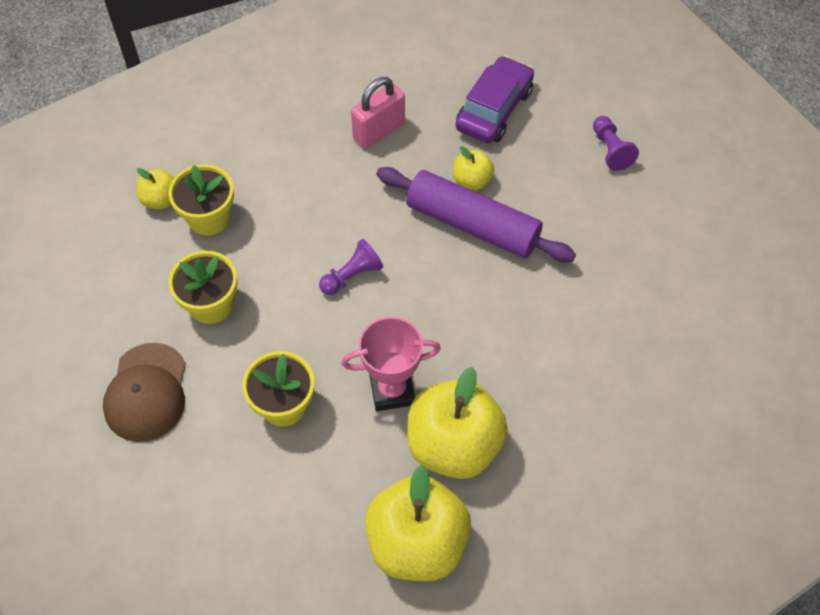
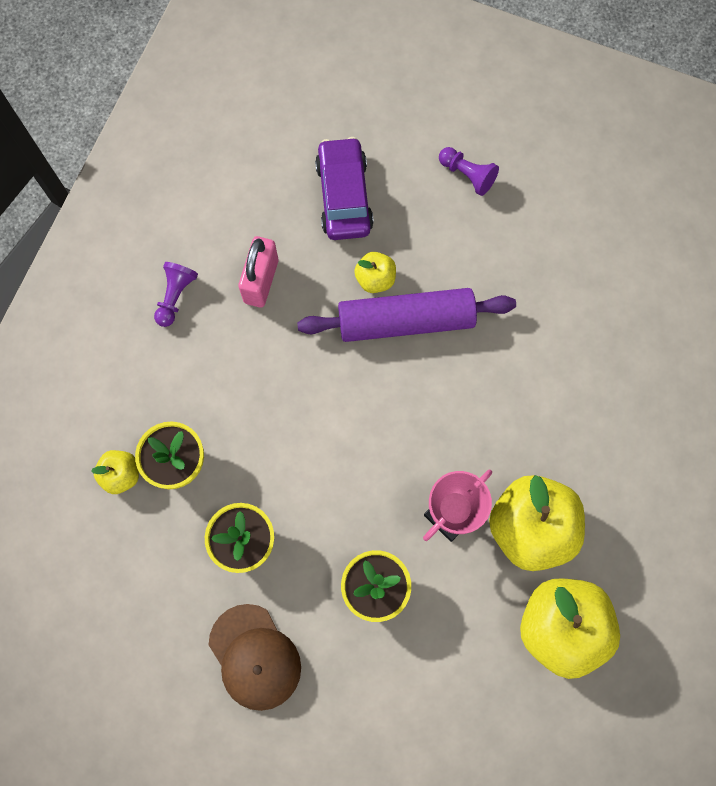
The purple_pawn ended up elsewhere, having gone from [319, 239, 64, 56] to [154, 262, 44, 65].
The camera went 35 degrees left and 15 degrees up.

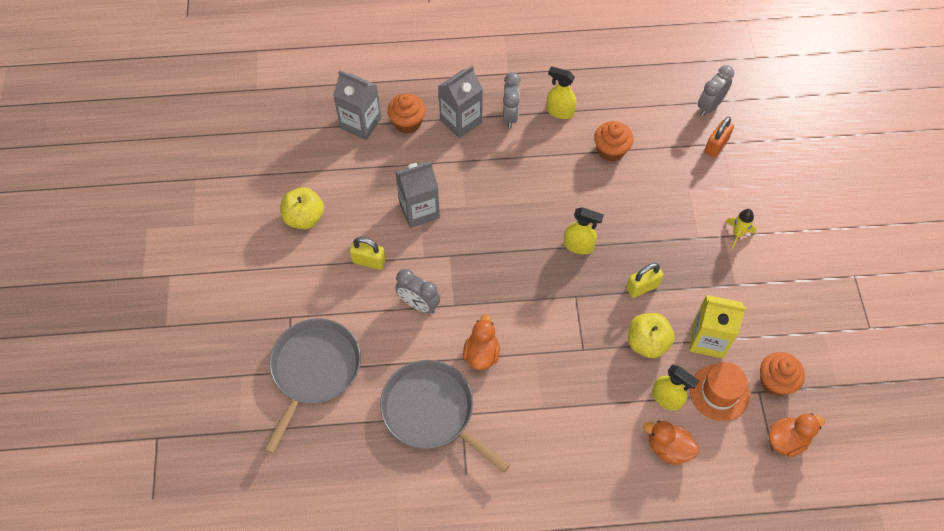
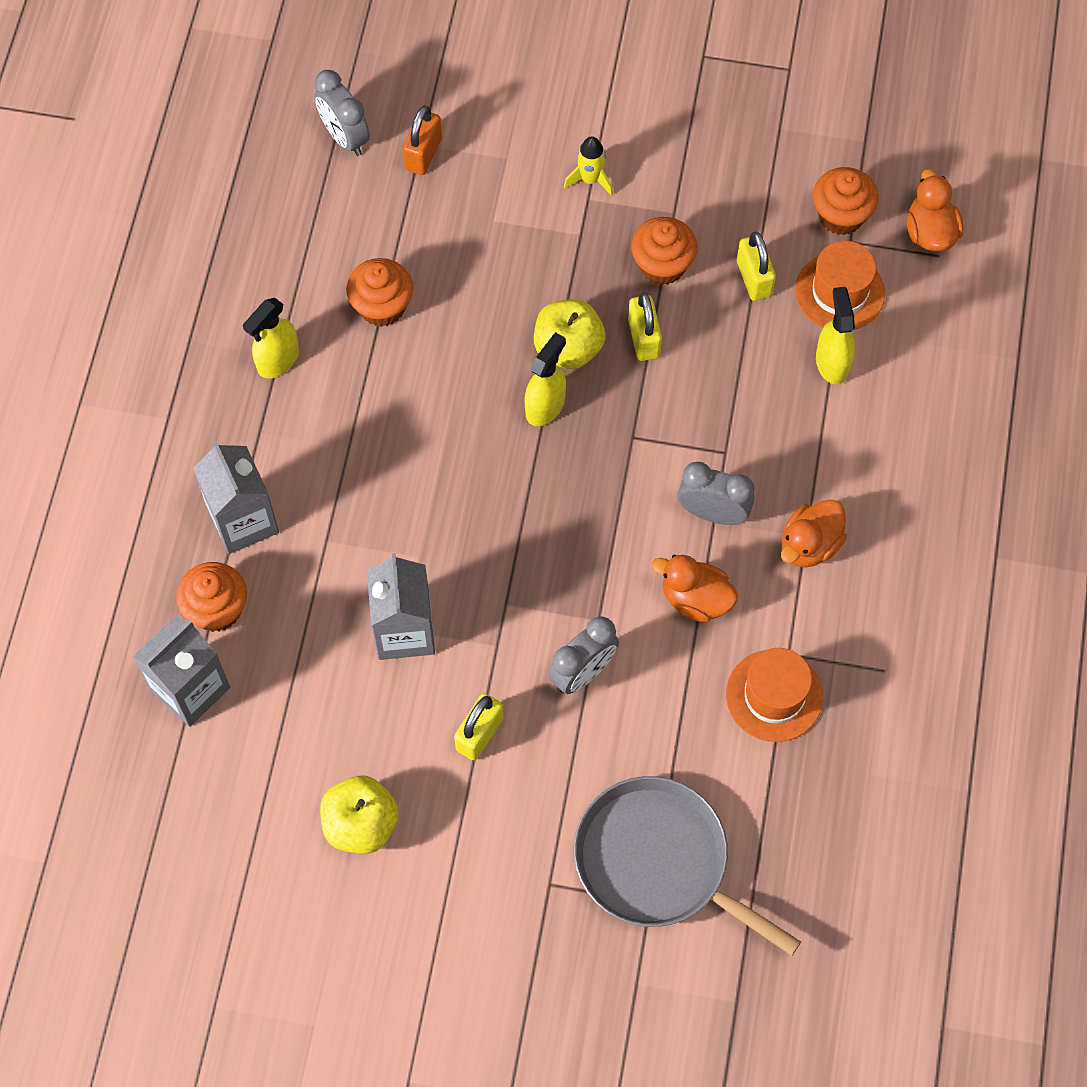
The grey_clock ended up elsewhere, having gone from [503, 72, 18, 56] to [678, 462, 76, 63].
The orange_padlock at [704, 117, 30, 41] ended up facing another way, 60 degrees clockwise from before.
Where the yellow_carton stood at [689, 295, 57, 64], the yellow_padlock came to stand at [737, 232, 39, 69].
The yellow_apple ended up elsewhere, having gone from [628, 313, 47, 45] to [534, 299, 72, 70].
Where the grey_pan stood at [380, 360, 130, 113], the orange_hat came to stand at [726, 648, 97, 94].
The yellow_spray_bottle at [652, 365, 47, 45] ended up facing another way, 60 degrees counterclockwise from before.
The orange_duck ended up elsewhere, having gone from [644, 421, 55, 44] to [781, 499, 66, 68].
The second view gained the orange_cupcake at [631, 217, 66, 68].
The camera went 75 degrees left and 5 degrees up.

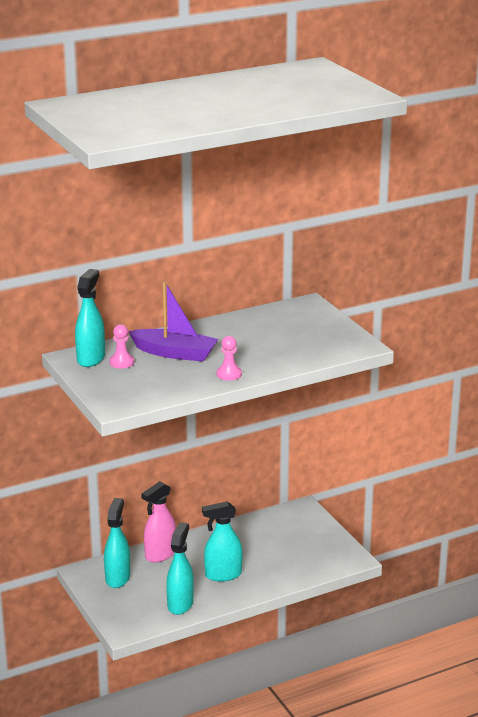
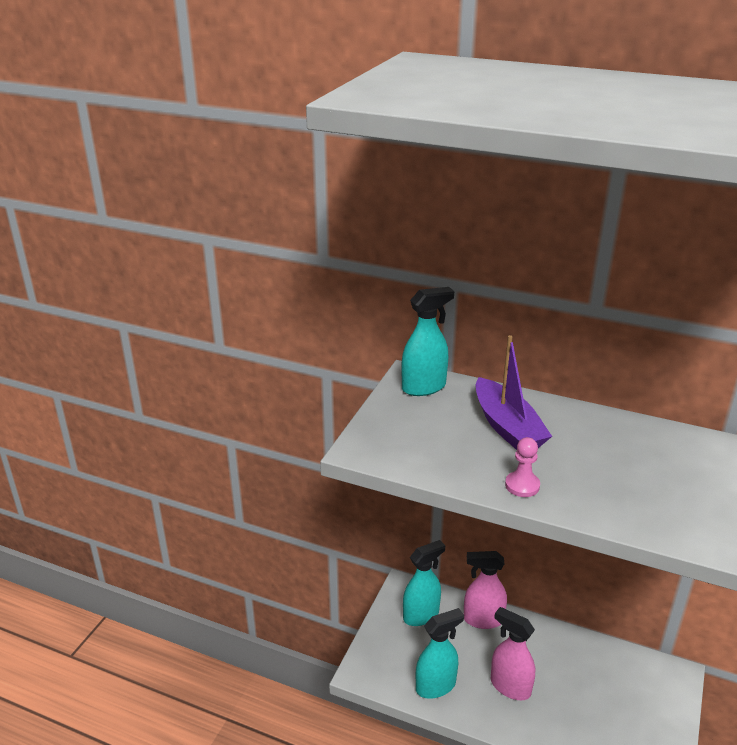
The second view lost the pink_pawn at [109, 324, 25, 45].
What was the turquoise_spray_bottle at [202, 501, 40, 81] turned into the pink_spray_bottle at [491, 607, 44, 93].
The camera went 50 degrees right and 5 degrees up.

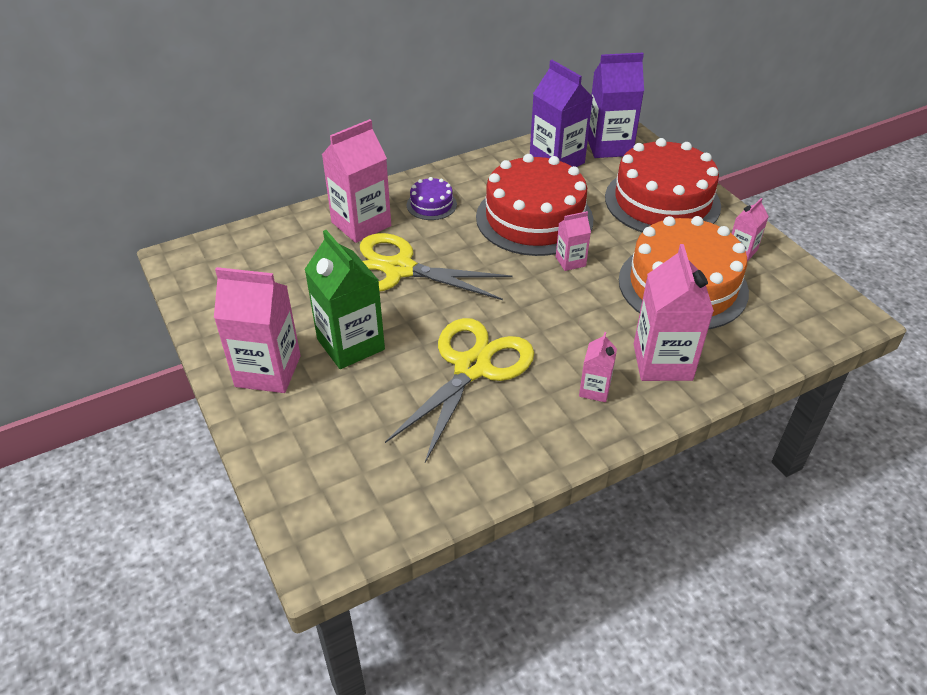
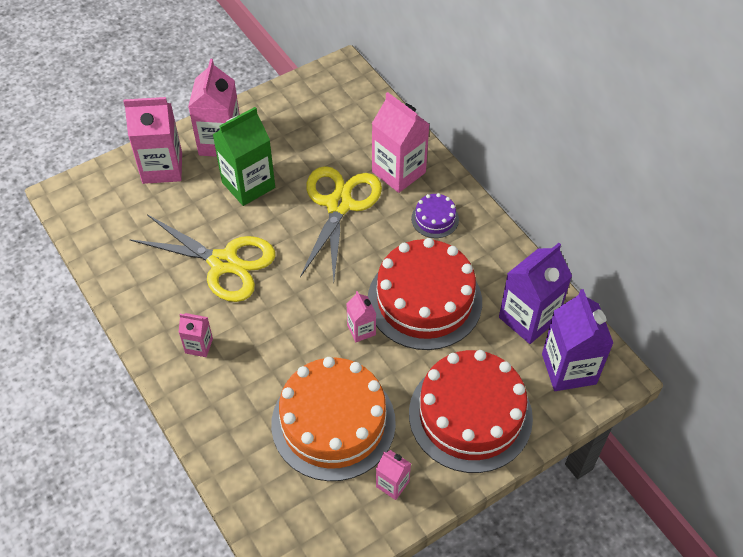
The pink_carton ended up elsewhere, having gone from [634, 244, 80, 137] to [123, 97, 59, 87].
The camera went 85 degrees right and 10 degrees up.

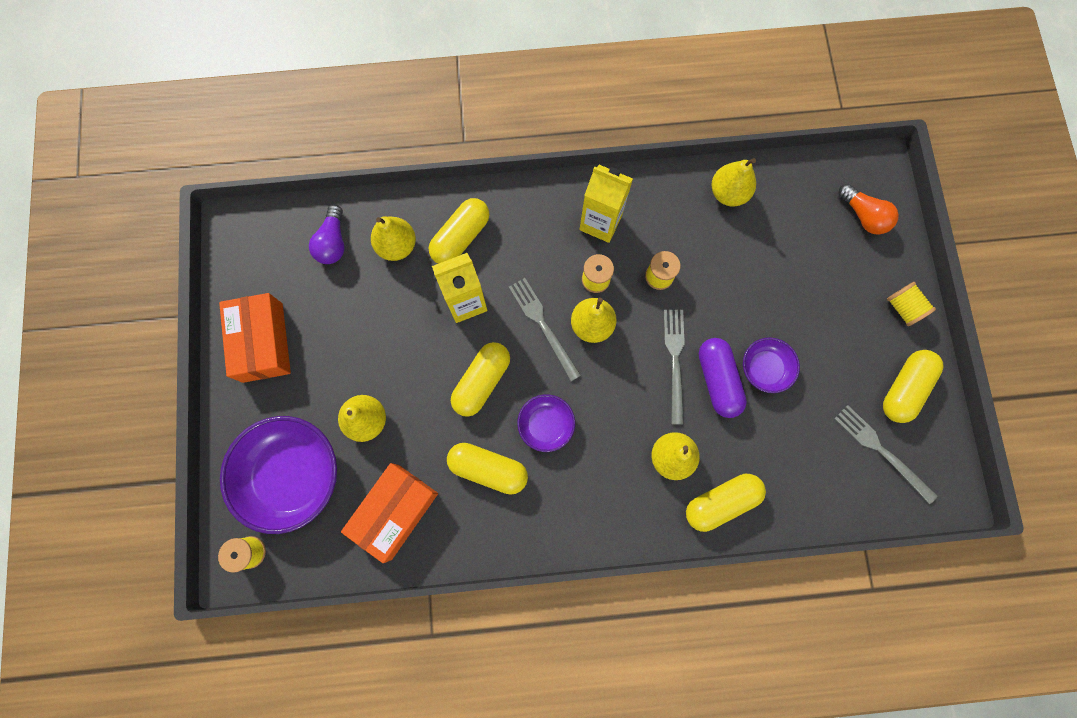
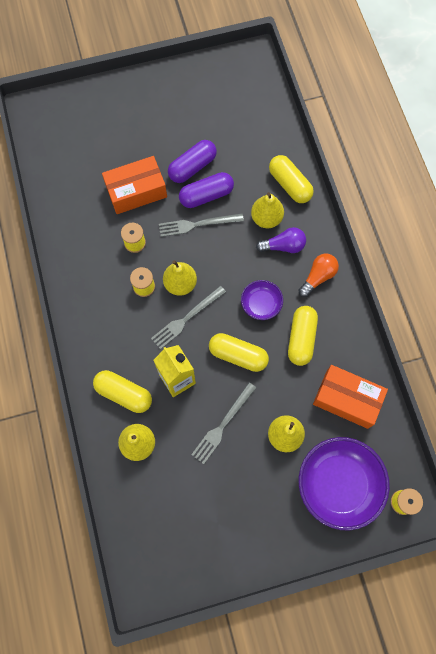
The second view lost the yellow_pear at [712, 158, 44, 48].
The second view lost the yellow_carton at [579, 165, 54, 78].
The orange_light_bulb ended up elsewhere, having gone from [838, 184, 61, 51] to [298, 254, 41, 43].
The purple_light_bulb ended up elsewhere, having gone from [309, 205, 35, 59] to [256, 227, 50, 26].
The second view lost the yellow_spool at [887, 282, 49, 44].
The orange_box ended up elsewhere, having gone from [219, 293, 72, 90] to [102, 156, 65, 58].
Where the purple_bowl stood at [743, 338, 57, 55], the purple_capsule came to stand at [168, 140, 49, 43].
The second view lost the yellow_capsule at [883, 350, 61, 73].
The grey_fork ended up elsewhere, having gone from [834, 405, 104, 99] to [191, 383, 65, 81].
The camera went 100 degrees left and 5 degrees down.

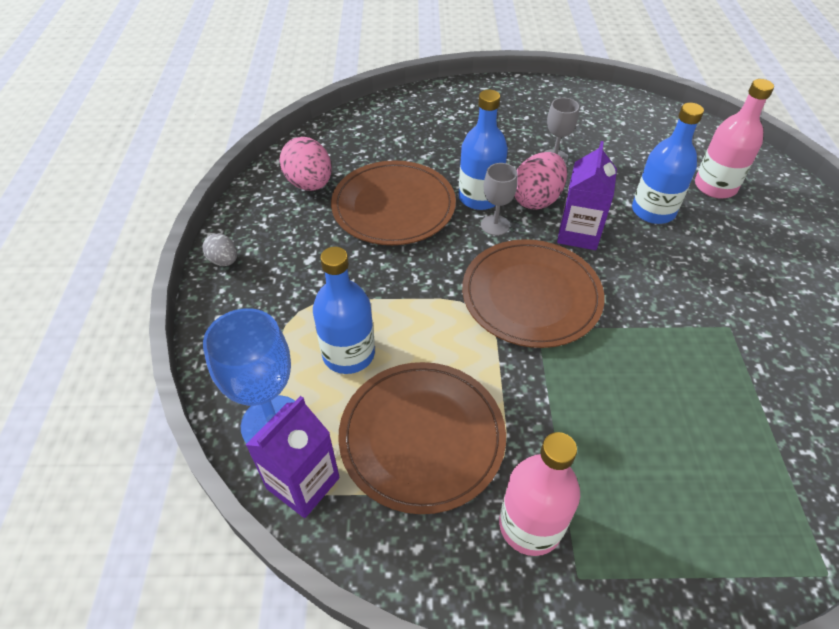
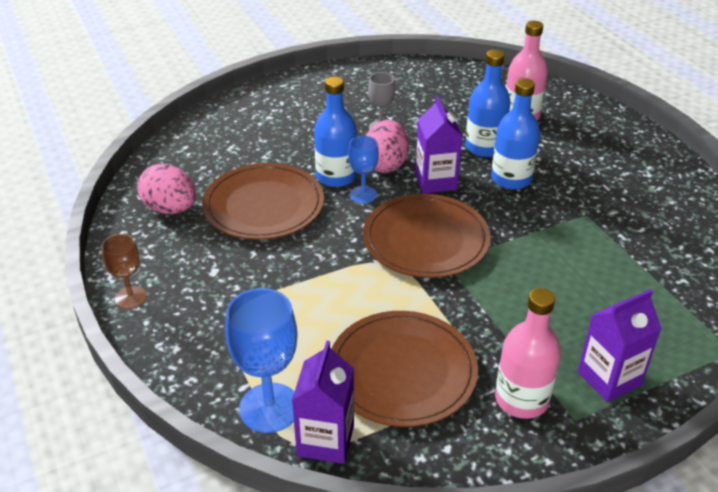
What was the grey_goblet at [481, 163, 37, 73] turned into the blue_goblet at [348, 136, 31, 68].
Where the grey_egg stood at [203, 234, 34, 32], the brown_goblet came to stand at [102, 234, 45, 75].
The blue_bottle ended up elsewhere, having gone from [313, 247, 62, 127] to [491, 79, 49, 111].
The second view gained the purple_carton at [578, 289, 84, 113].
The camera went 25 degrees left and 10 degrees down.

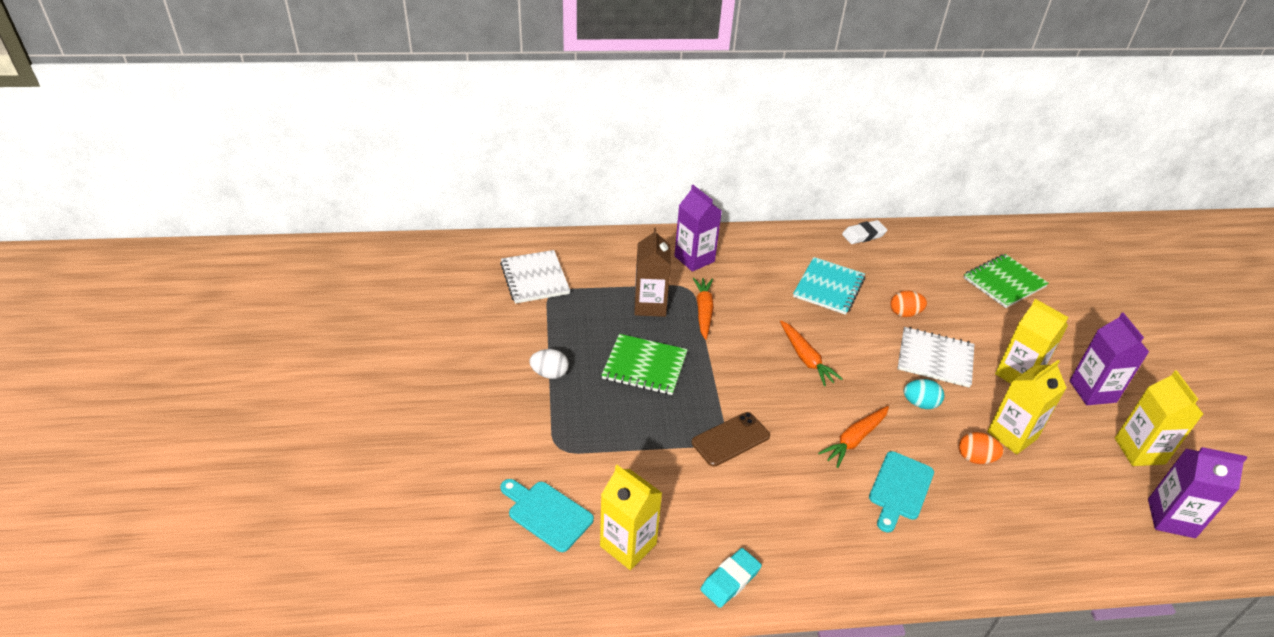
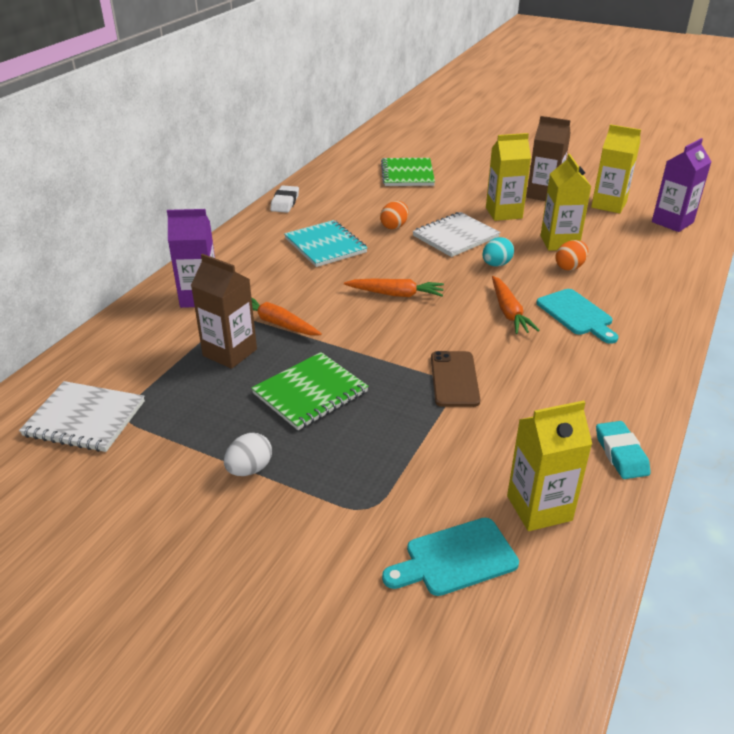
What was the purple_carton at [1069, 313, 80, 92] turned into the brown_carton at [527, 116, 44, 85].
The camera went 55 degrees left and 5 degrees down.

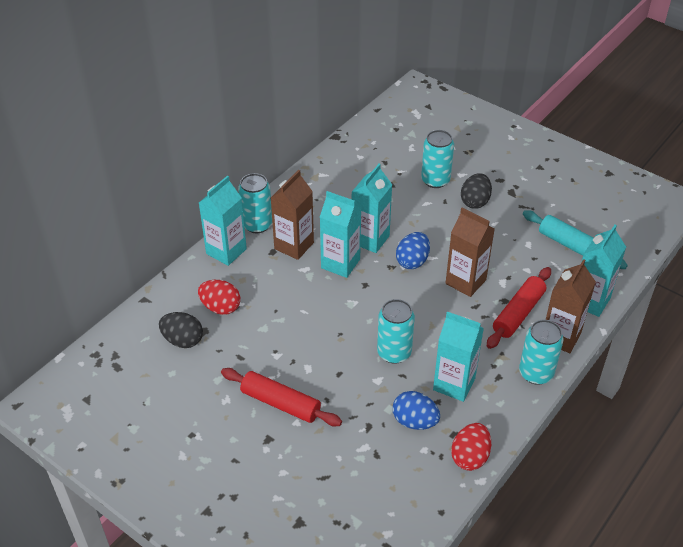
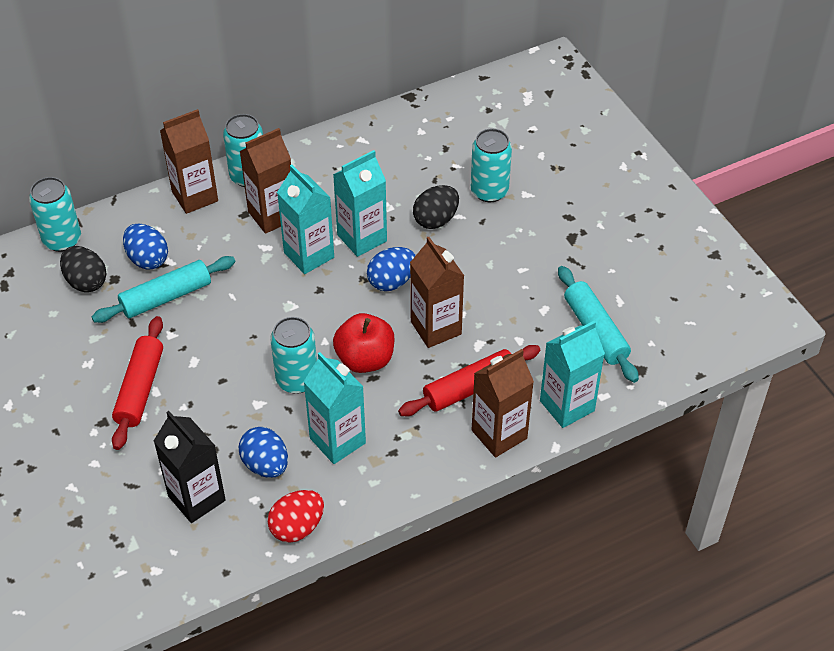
The black_egg ended up elsewhere, having gone from [461, 173, 31, 36] to [413, 185, 46, 44].
What was the turquoise_carton at [199, 175, 48, 91] turned into the brown_carton at [160, 109, 58, 105].
What was the red_egg at [198, 280, 42, 35] turned into the blue_egg at [123, 224, 45, 45].
The turquoise_can ended up elsewhere, having gone from [519, 320, 44, 65] to [29, 177, 52, 75].
The red_rolling_pin at [221, 368, 121, 59] ended up facing another way, 45 degrees clockwise from before.
The second view gained the turquoise_rolling_pin at [92, 256, 143, 67].
The second view gained the red_apple at [333, 313, 62, 60].
The second view gained the black_carton at [154, 411, 72, 112].
The camera went 25 degrees right and 5 degrees up.

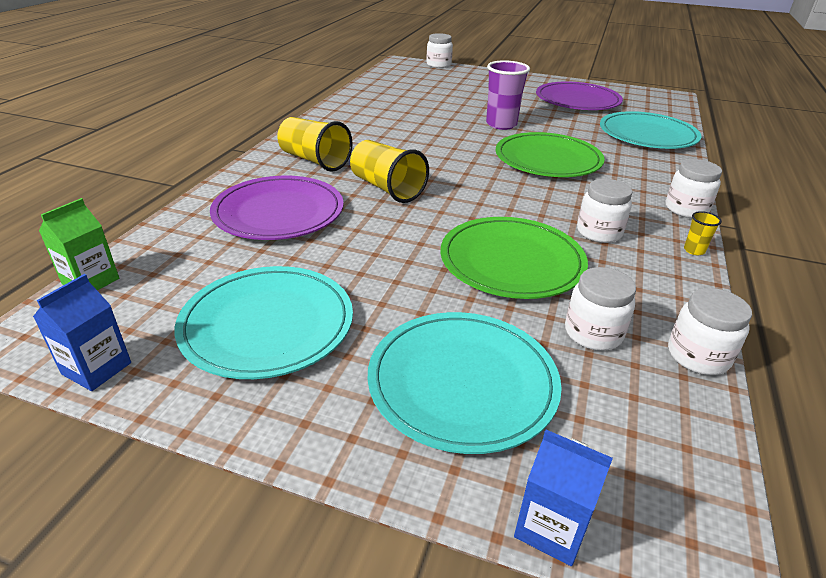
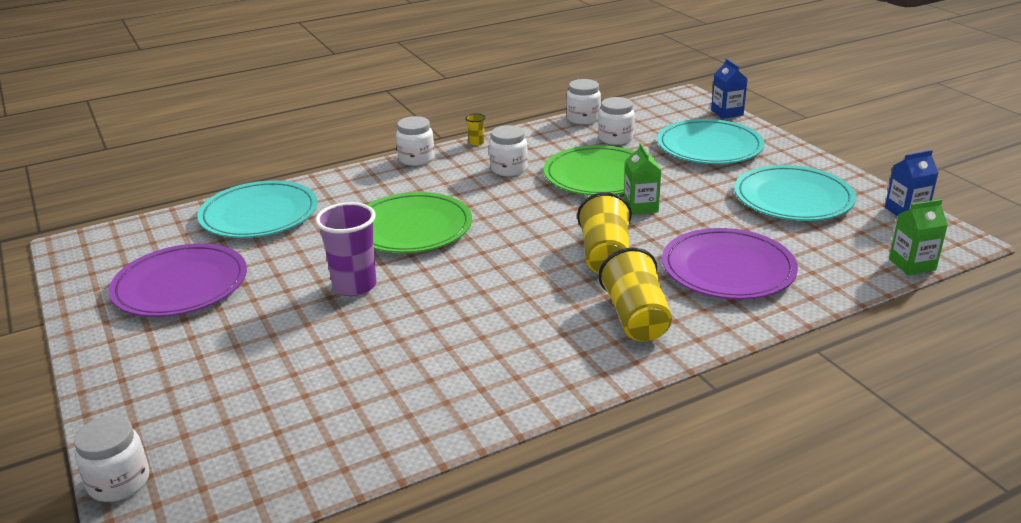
The second view gained the green_carton at [624, 143, 37, 72].
The camera went 135 degrees left and 5 degrees down.

